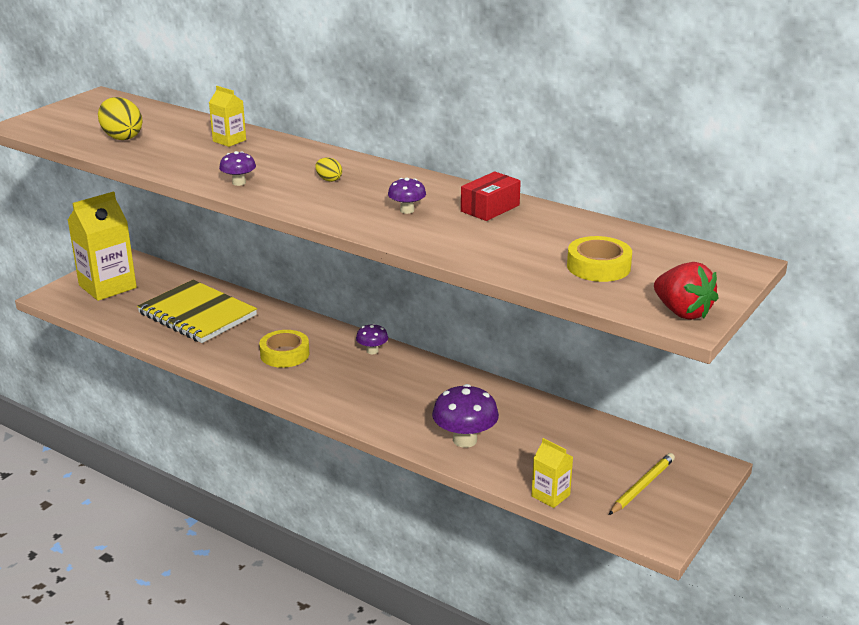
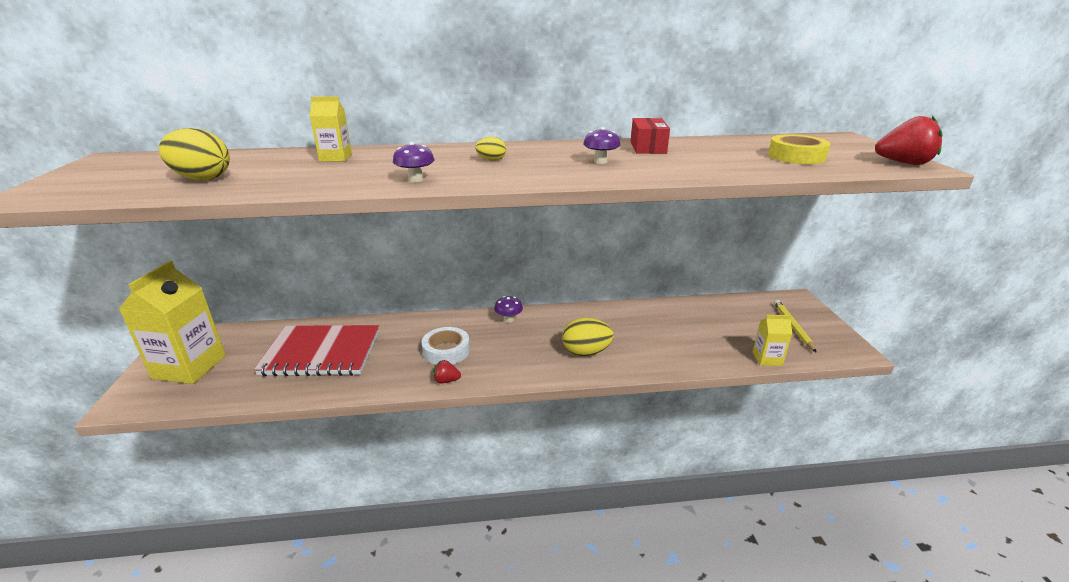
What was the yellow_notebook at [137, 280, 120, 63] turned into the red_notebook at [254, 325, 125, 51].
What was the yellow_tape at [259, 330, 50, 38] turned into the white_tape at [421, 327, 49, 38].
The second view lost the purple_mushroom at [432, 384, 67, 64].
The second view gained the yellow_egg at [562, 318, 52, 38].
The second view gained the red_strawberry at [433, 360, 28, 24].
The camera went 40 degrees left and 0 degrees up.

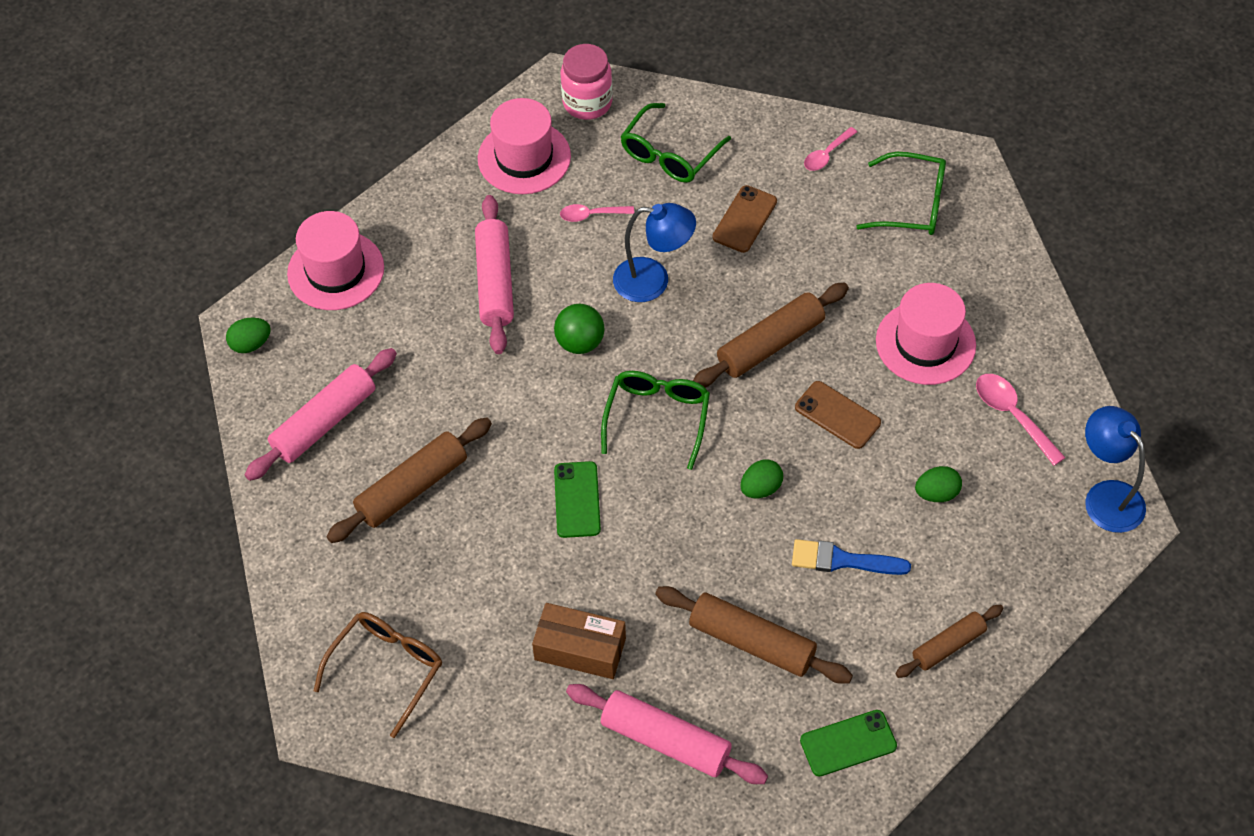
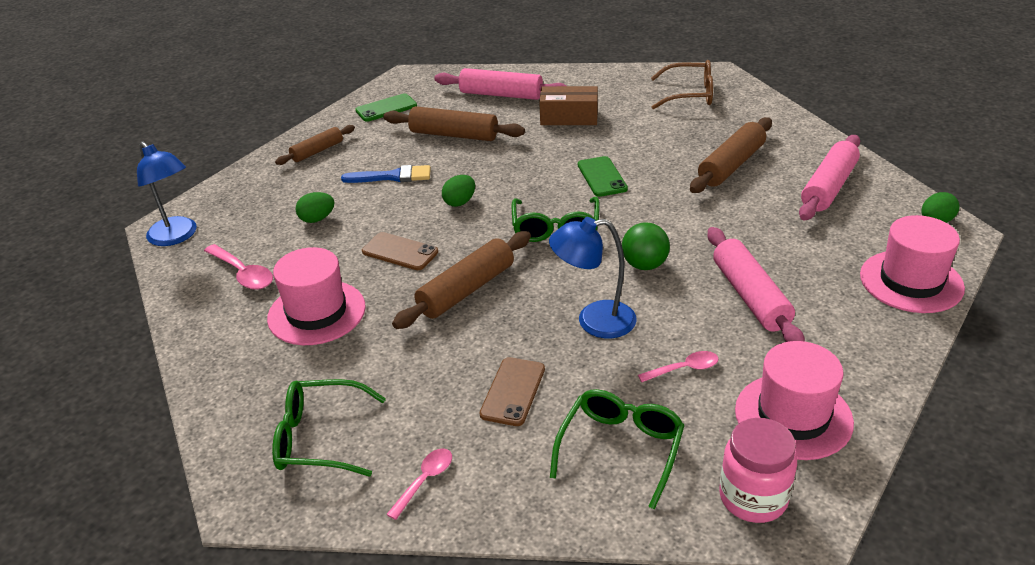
The brown_glasses at [314, 612, 128, 126] ended up facing another way, 105 degrees counterclockwise from before.
The camera went 170 degrees right and 20 degrees down.

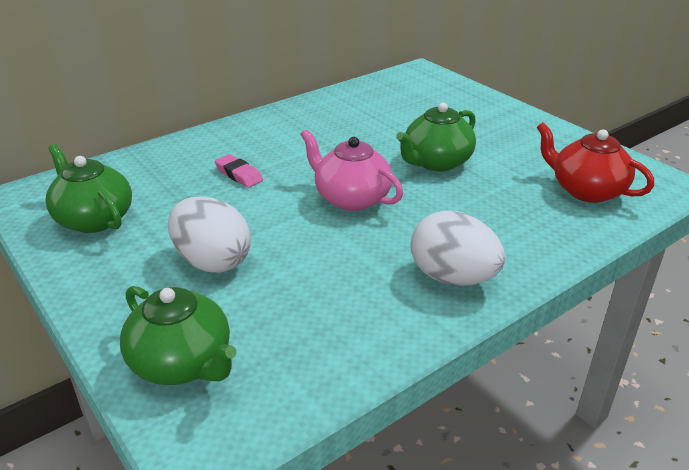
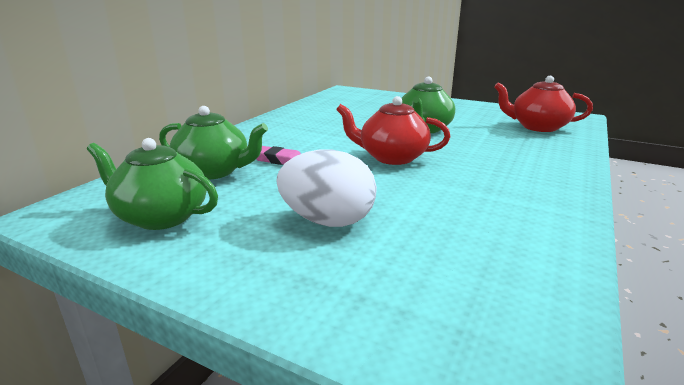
What was the pink_teapot at [300, 129, 103, 82] turned into the red_teapot at [336, 96, 114, 69].
The second view lost the white_egg at [411, 211, 94, 75].
The green_teapot ended up elsewhere, having gone from [120, 286, 117, 99] to [159, 106, 109, 74].
The camera went 25 degrees left and 10 degrees down.

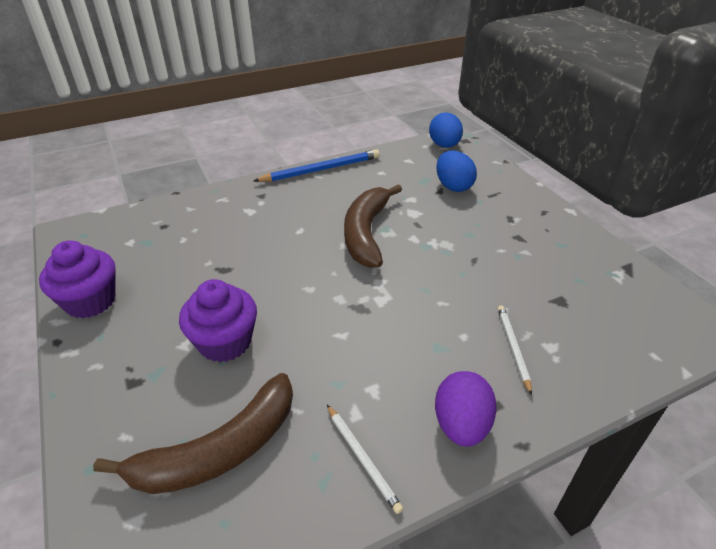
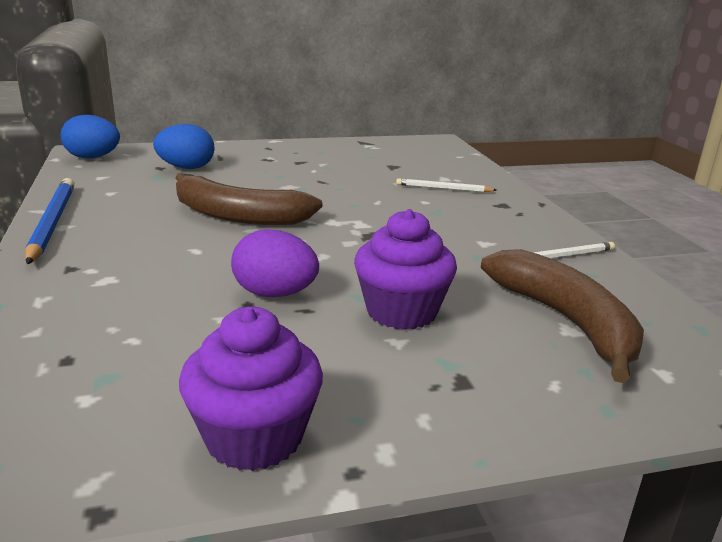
The purple_egg ended up elsewhere, having gone from [435, 371, 62, 76] to [231, 229, 88, 68].
The camera went 80 degrees left and 15 degrees down.

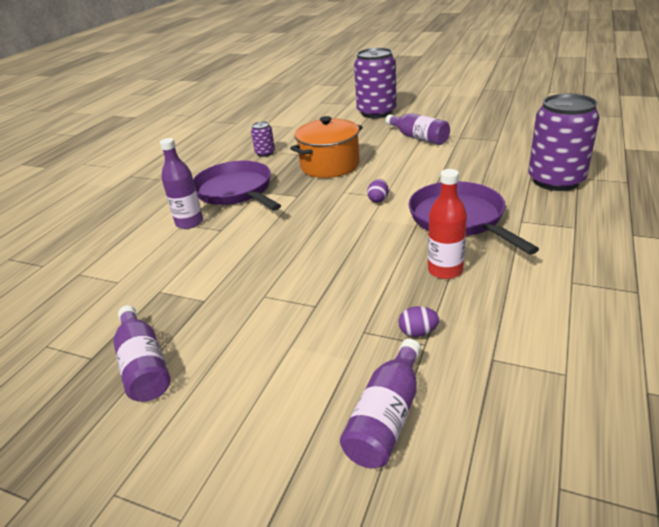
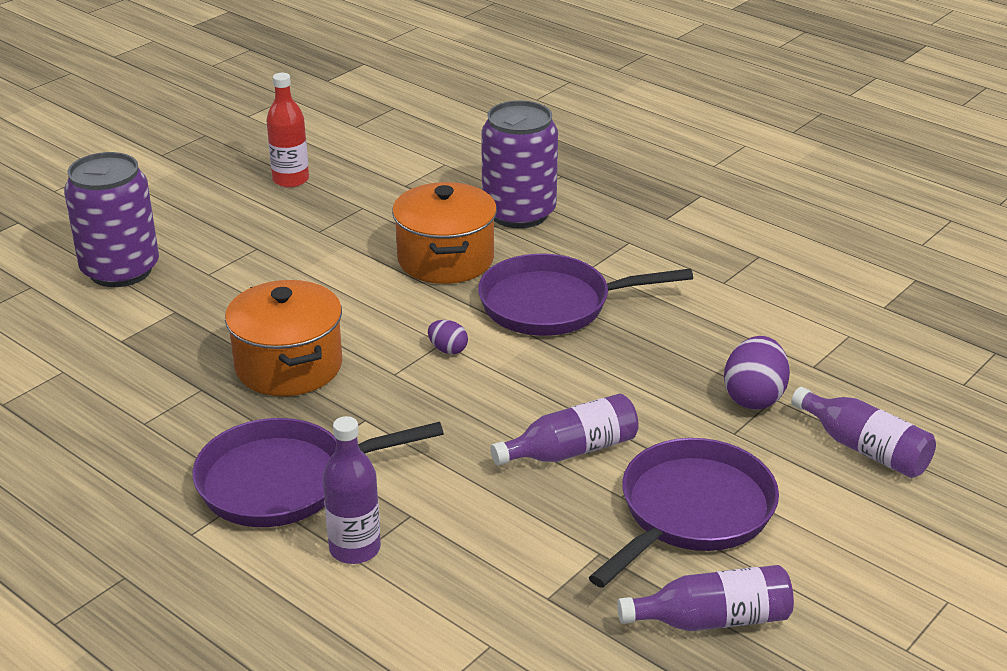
The purple_bottle ended up elsewhere, having gone from [385, 113, 65, 32] to [491, 393, 148, 73].
The second view lost the purple_can at [251, 121, 24, 36].
The red_bottle ended up elsewhere, having gone from [428, 169, 39, 110] to [266, 73, 43, 115].
The size of the purple_egg at [399, 306, 40, 31] changed by a factor of 1.86.
The second view gained the orange_pot at [392, 182, 105, 102].
The second view gained the purple_pan at [589, 438, 190, 150].
The camera went 75 degrees left and 0 degrees up.

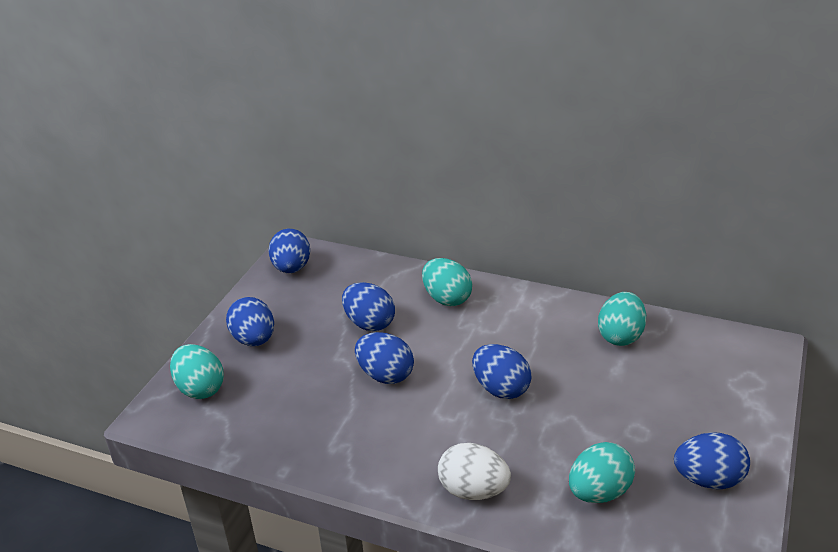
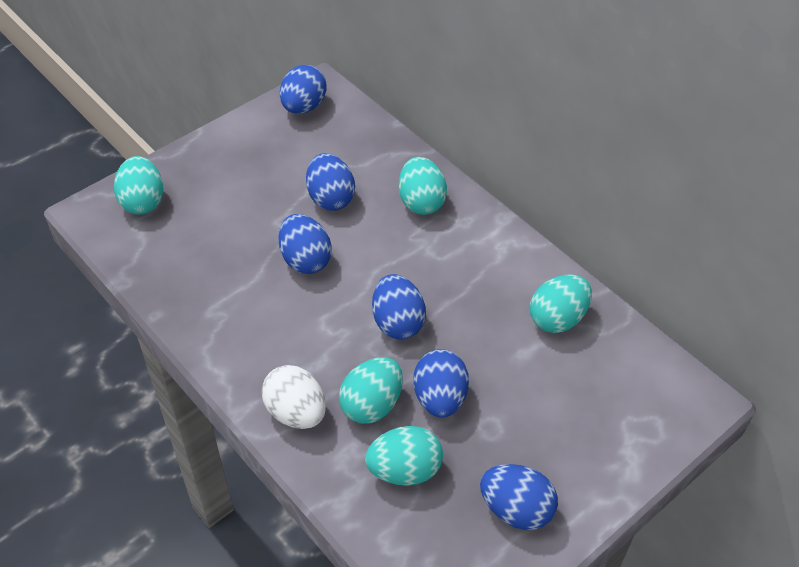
The blue_egg ended up elsewhere, having gone from [226, 297, 48, 49] to [414, 349, 55, 69].
The second view gained the turquoise_egg at [339, 357, 64, 67].
The camera went 25 degrees right and 15 degrees up.

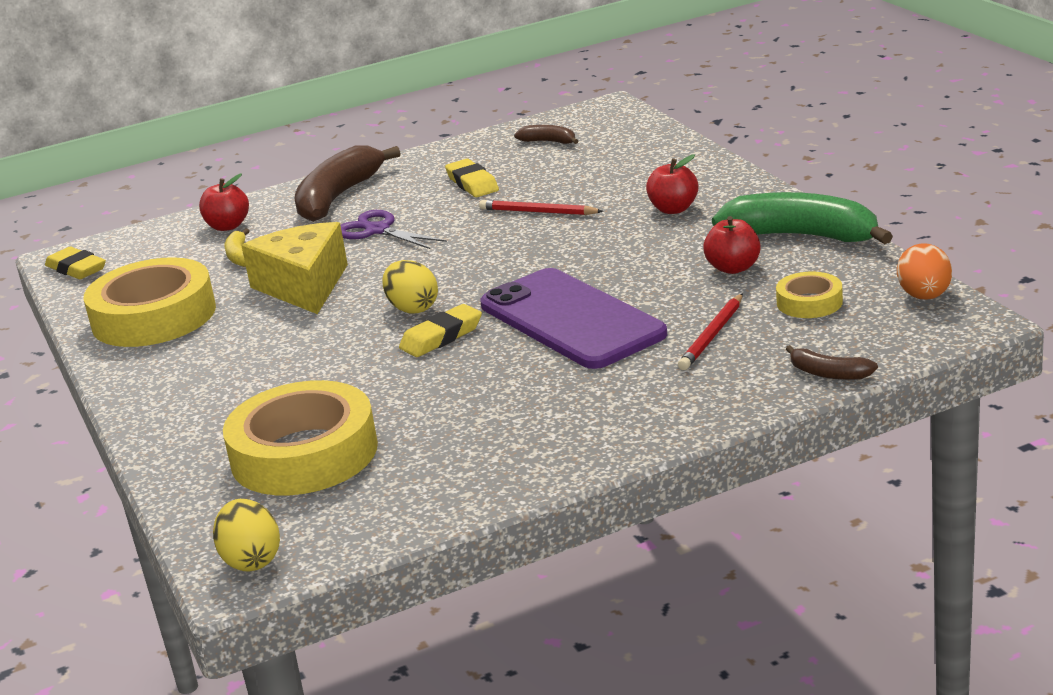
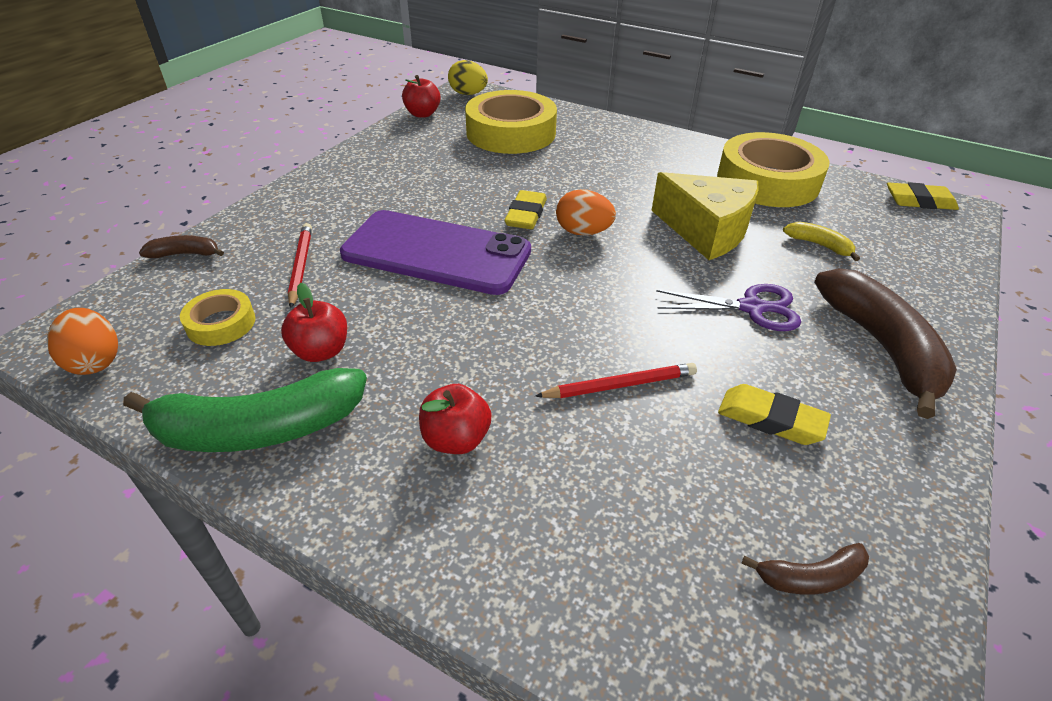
The red_apple ended up elsewhere, having gone from [199, 173, 50, 58] to [402, 75, 38, 43].
What was the yellow_egg at [382, 260, 56, 54] turned into the orange_egg at [556, 189, 60, 47].
The camera went 140 degrees right and 15 degrees up.

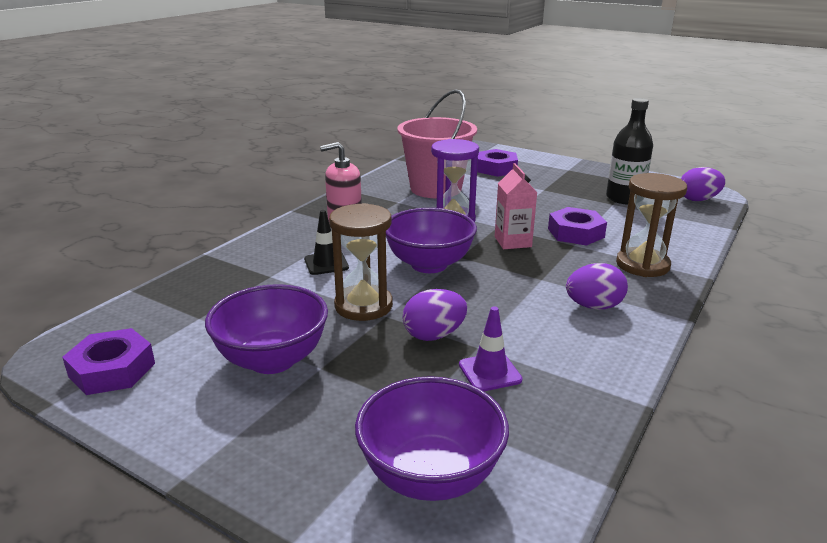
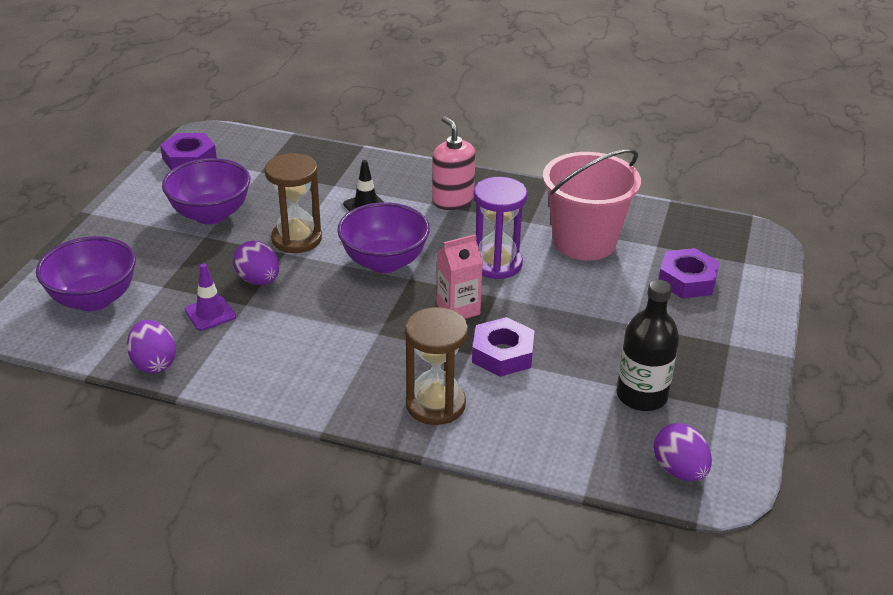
The purple_egg ended up elsewhere, having gone from [566, 263, 62, 47] to [127, 320, 49, 53].
The camera went 75 degrees right and 10 degrees up.

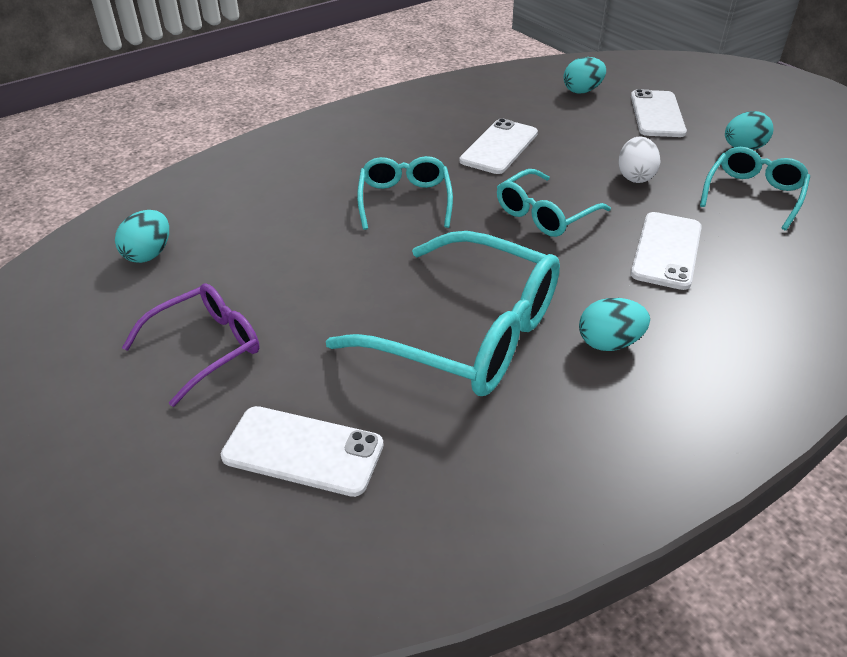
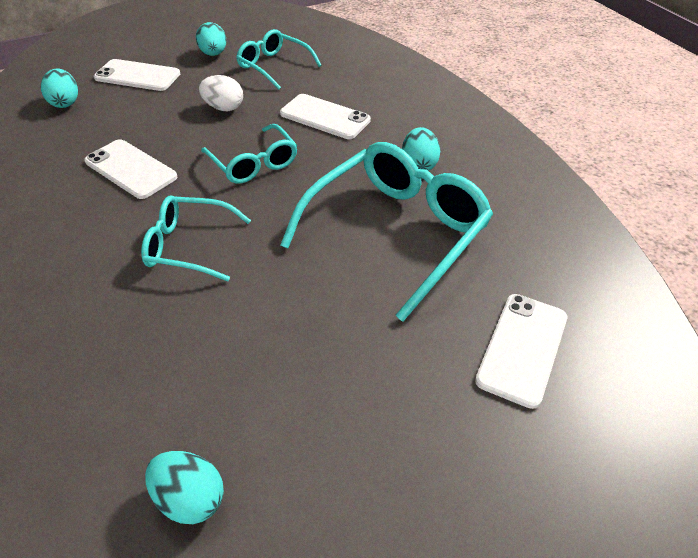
The second view lost the purple_glasses at [122, 283, 138, 124].
The camera went 80 degrees left and 5 degrees up.

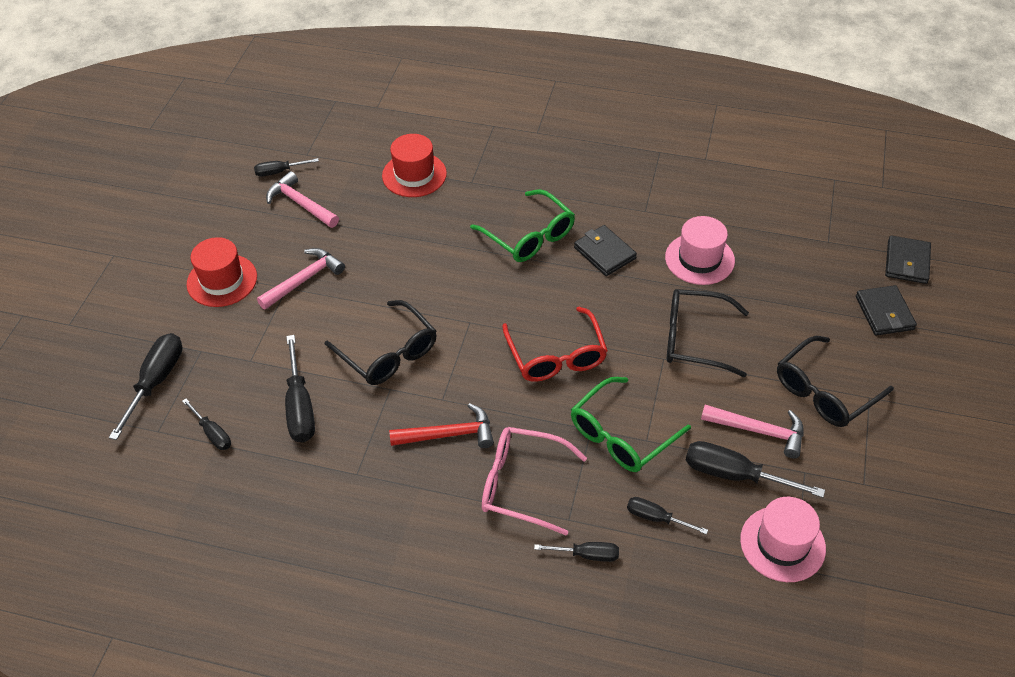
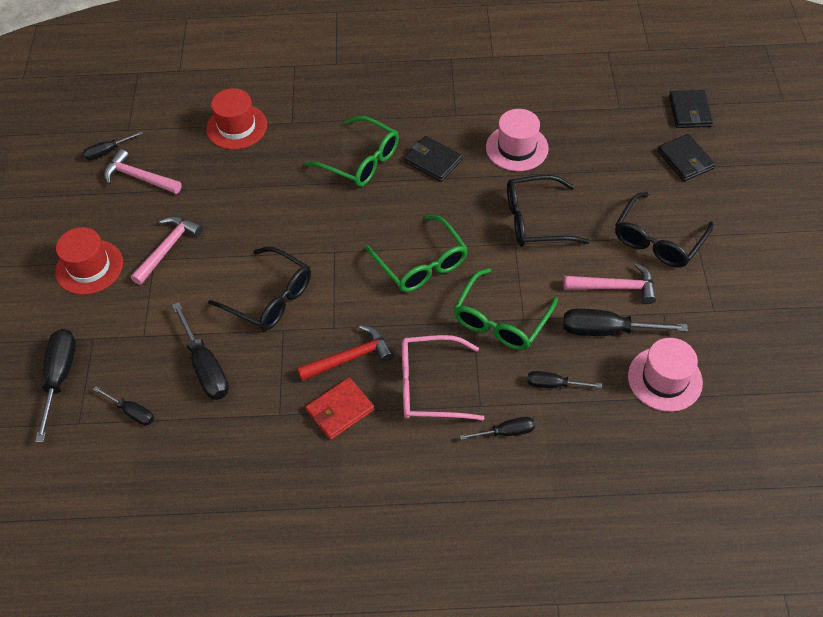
What was the red_glasses at [502, 307, 106, 75] turned into the green_glasses at [365, 215, 103, 77].
The second view gained the red_wallet at [305, 377, 70, 63].
The camera went 15 degrees left and 5 degrees up.

